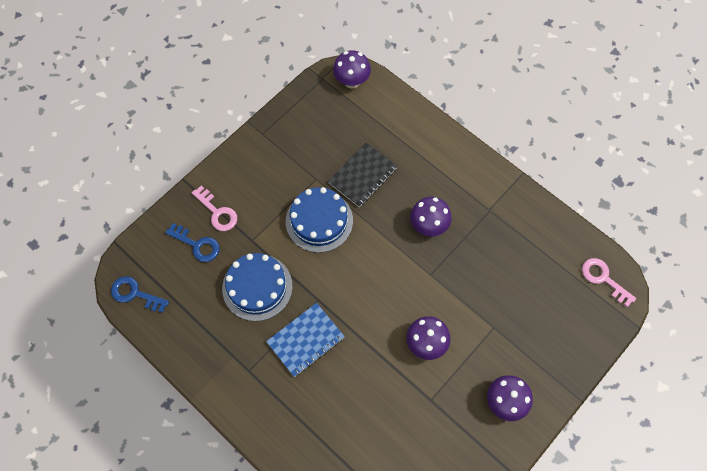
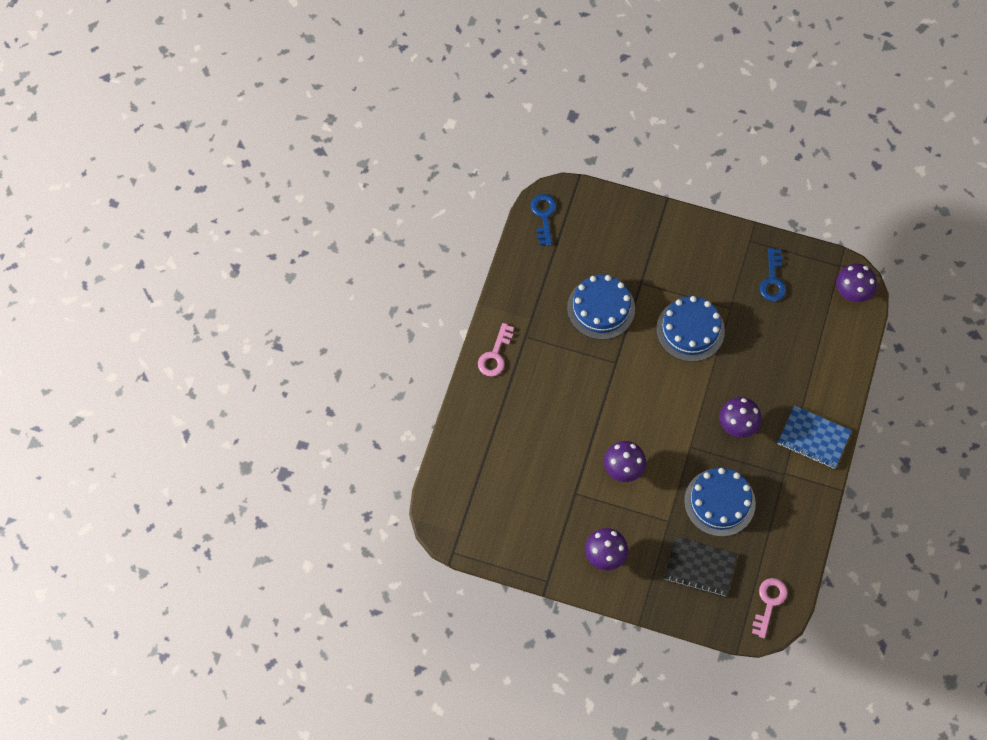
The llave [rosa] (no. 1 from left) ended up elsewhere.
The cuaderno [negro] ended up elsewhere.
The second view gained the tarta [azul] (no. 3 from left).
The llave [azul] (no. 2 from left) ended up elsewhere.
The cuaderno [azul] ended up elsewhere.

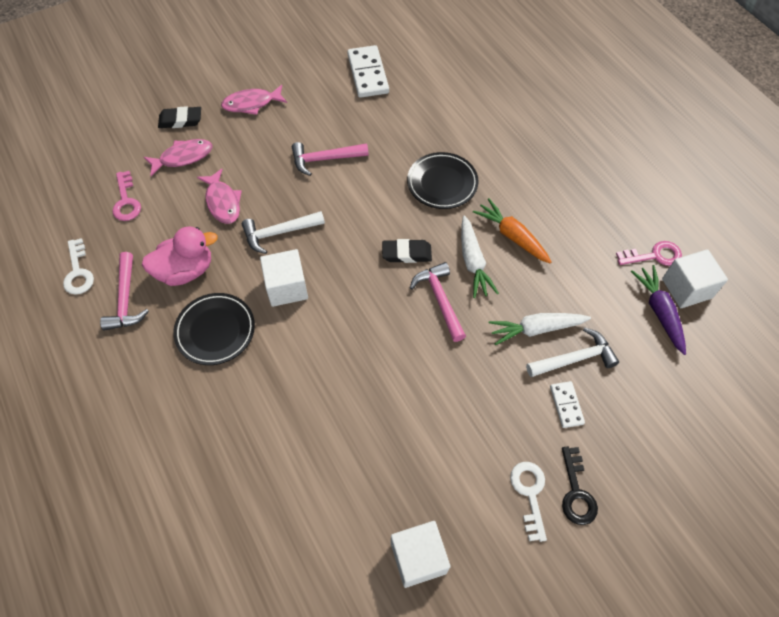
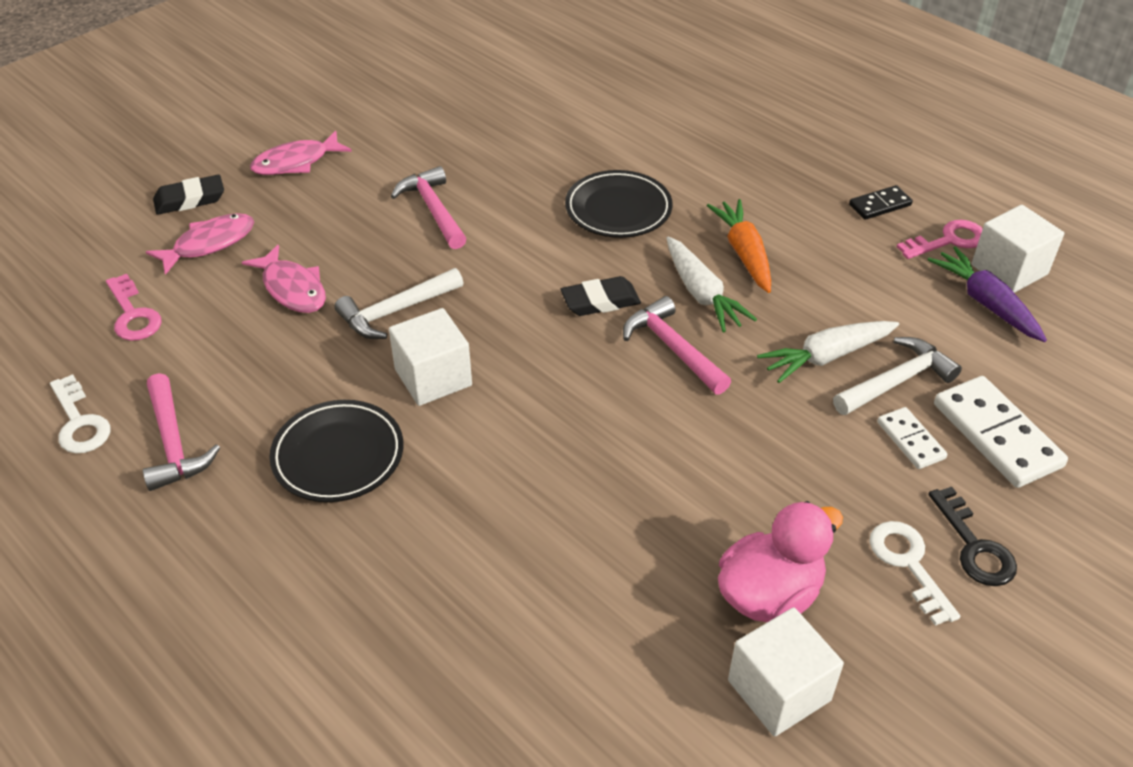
The martillo [rosa] (no. 2 from left) ended up facing another way, 90 degrees clockwise from before.
The zanahoria [naranja] ended up facing another way, 45 degrees clockwise from before.
The pato [rosa] ended up elsewhere.
The second view gained the ficha de dominó [negro].
The ficha de dominó [blanco] (no. 1 from left in the first image) ended up elsewhere.

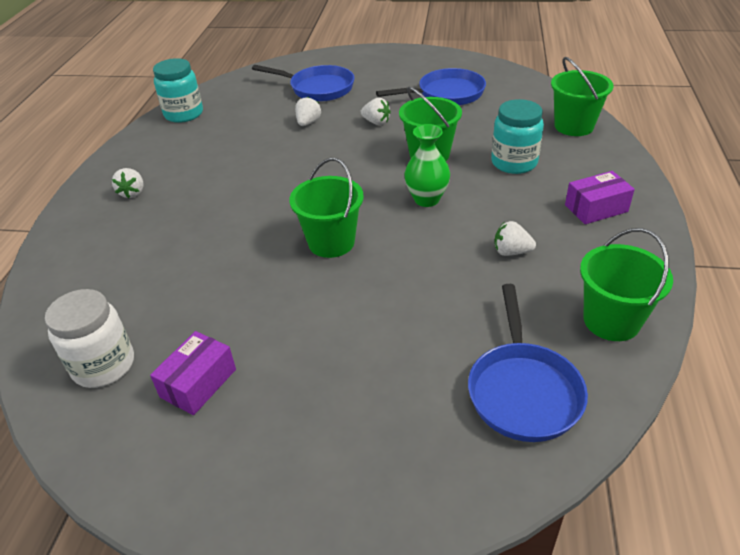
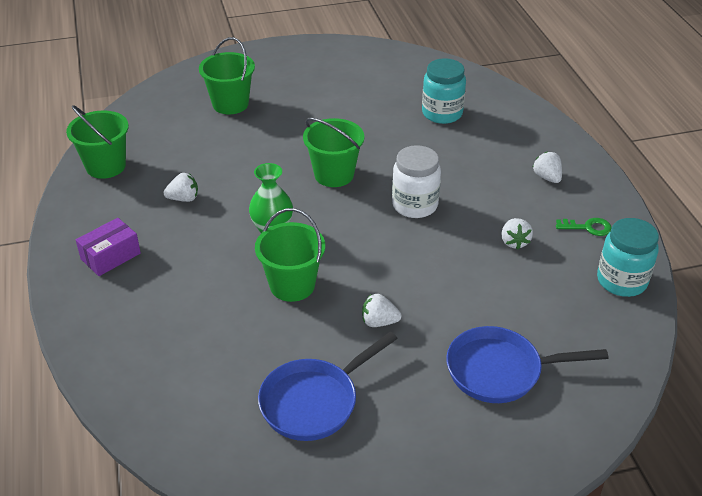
The balde [verde] (no. 3 from left in the first image) ended up elsewhere.
The tarro [blanco] ended up elsewhere.
The tarro [turquesa] (no. 2 from left in the first image) ended up elsewhere.
The fresa [blanco] (no. 2 from left in the first image) ended up elsewhere.
The second view gained the llave [verde].
The second view lost the caja [morado] (no. 1 from left).
The second view lost the sartén [azul] (no. 3 from left).

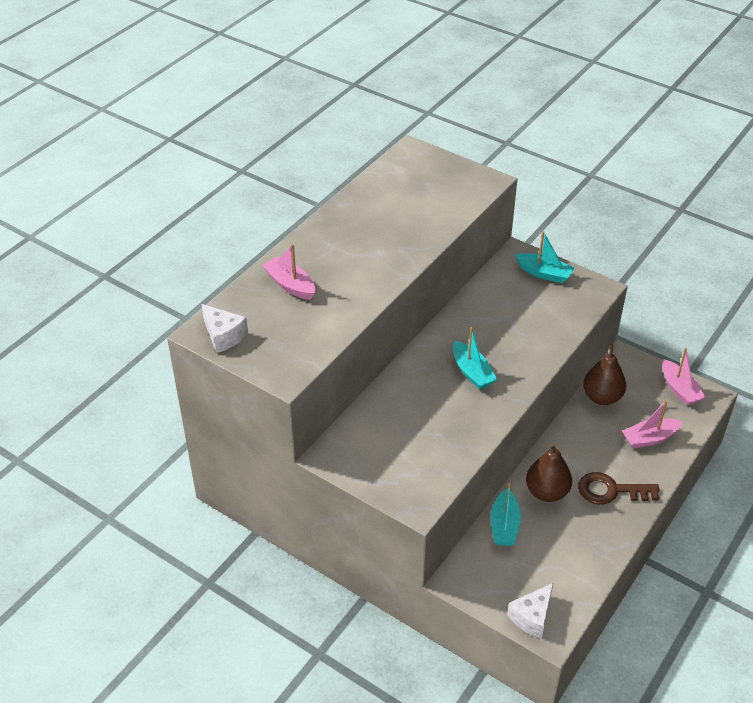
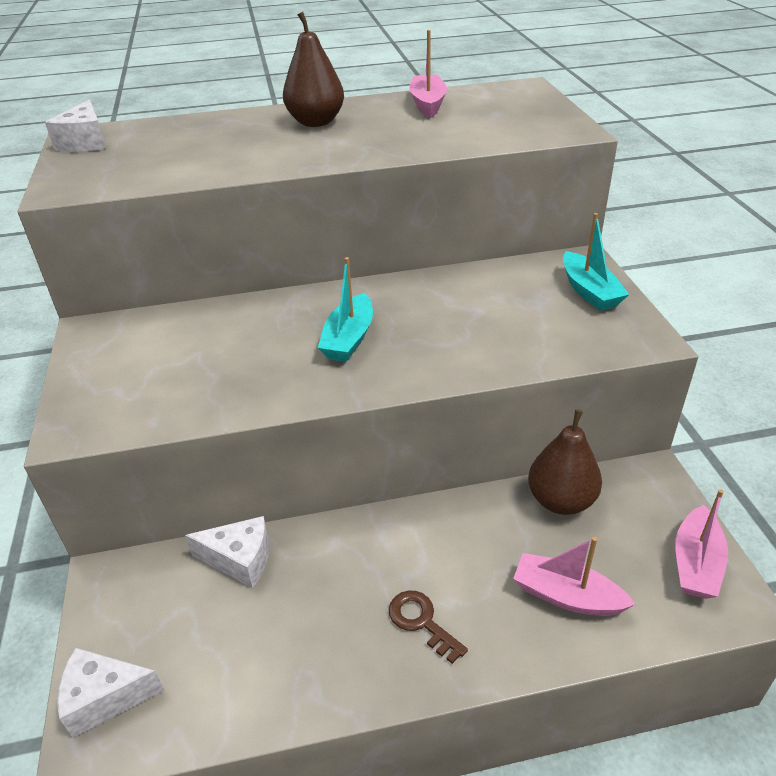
Where the barco [turquesa] (no. 2 from left) stood, the queso [blanco] (no. 3 from left) came to stand.
The pera [marrón] (no. 1 from left) ended up elsewhere.
The size of the llave [marrón] changed by a factor of 0.64.
The barco [rosa] (no. 1 from left) ended up elsewhere.

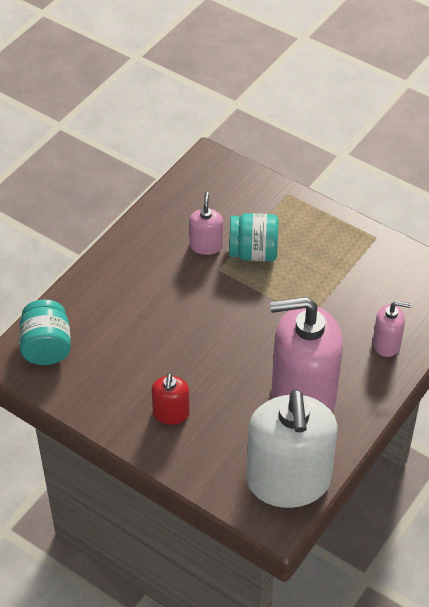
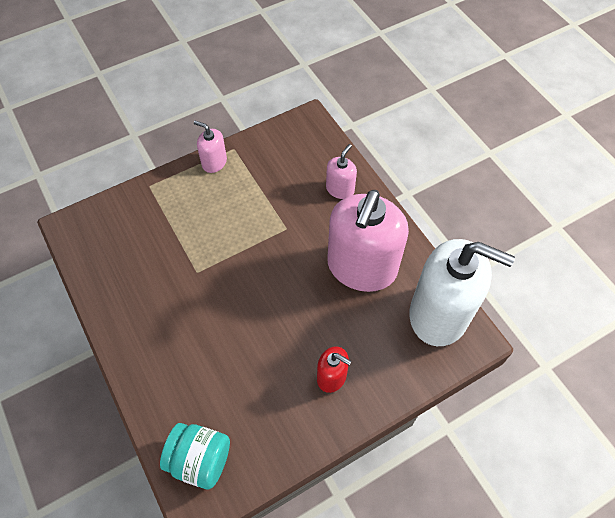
The dispensador de jabón [rosa] (no. 1 from left) ended up elsewhere.
The second view lost the tarro [turquesa] (no. 2 from left).

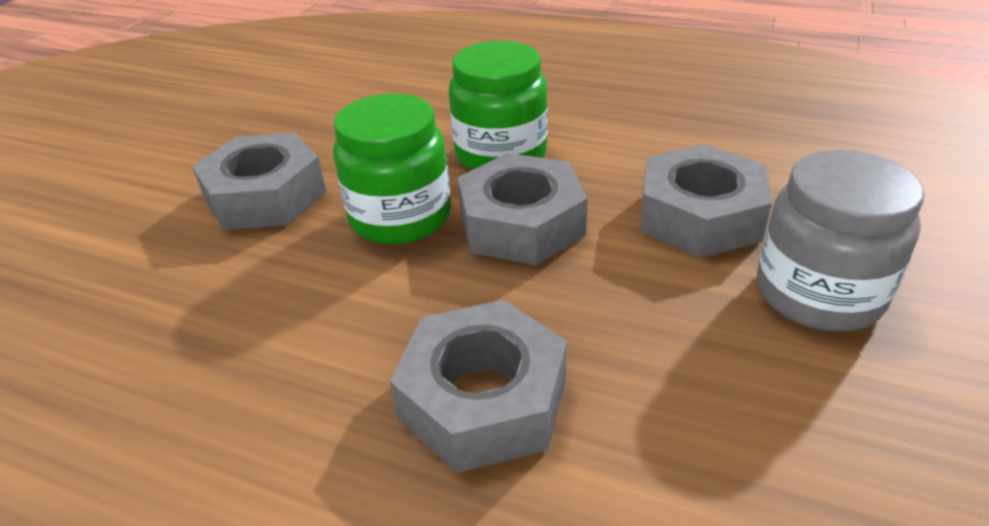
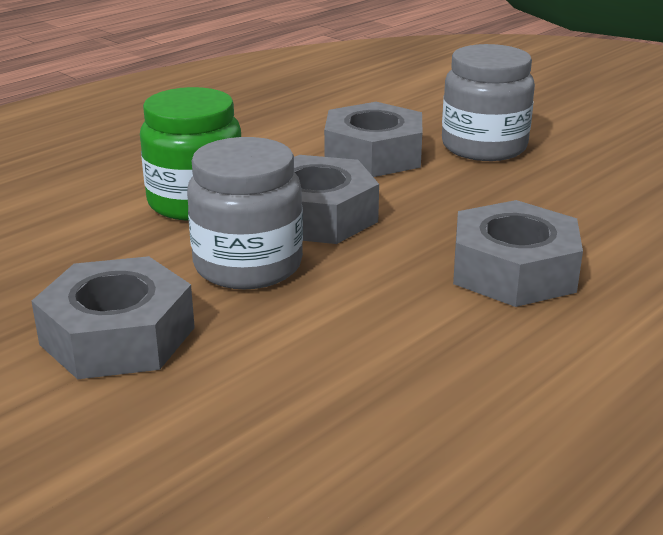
What was the tarro [verde] (no. 1 from left) turned into the tarro [gris] (no. 1 from left).

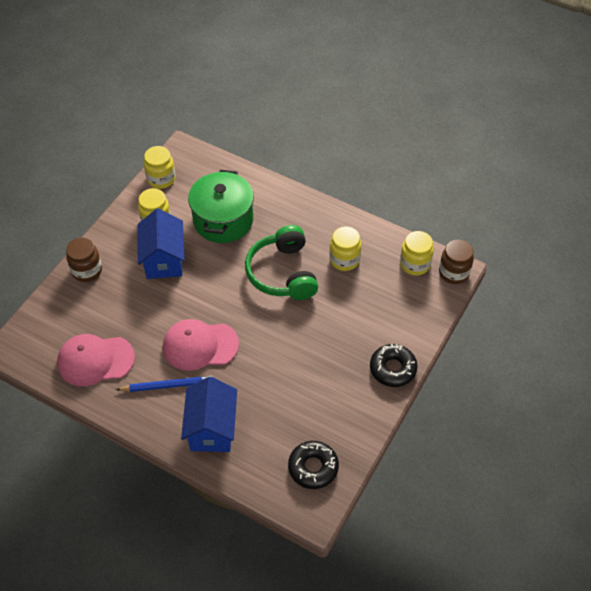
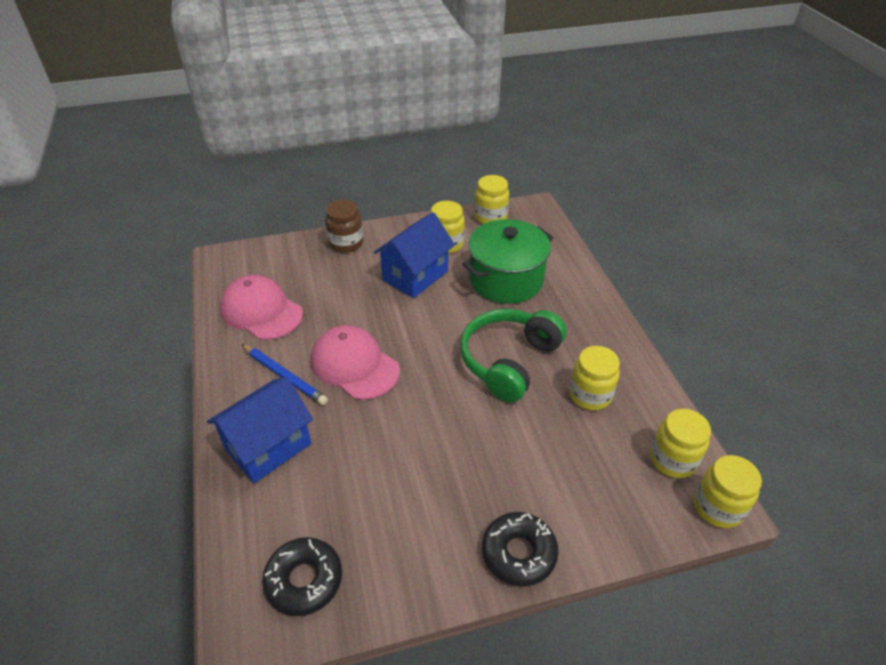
What was the tarro [marrón] (no. 2 from left) turned into the tarro [amarillo] (no. 5 from left).

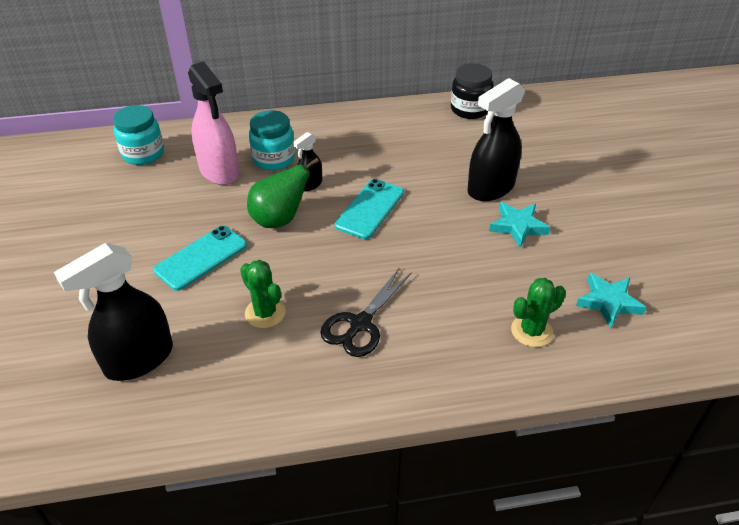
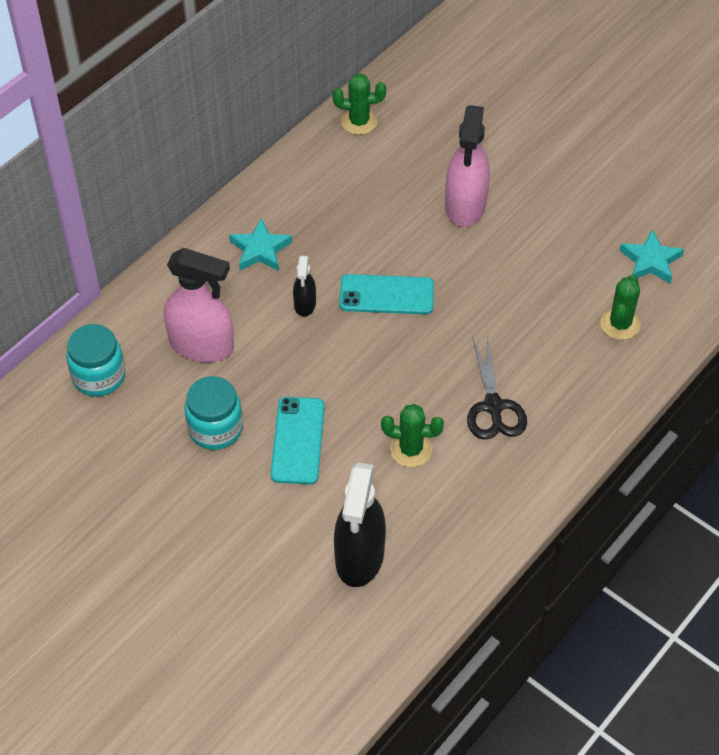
The tarro [turquesa] (no. 2 from left) ended up elsewhere.
The estrella [turquesa] (no. 1 from left) ended up elsewhere.
Where the tarro [negro] stood, the cactus [verde] (no. 1 from left) came to stand.
The móvil [turquesa] (no. 2 from left) ended up facing another way, 75 degrees counterclockwise from before.
What was the pulverizador [negro] (no. 3 from left) turned into the pulverizador [rosa] (no. 2 from left).
The second view lost the pera [verde].

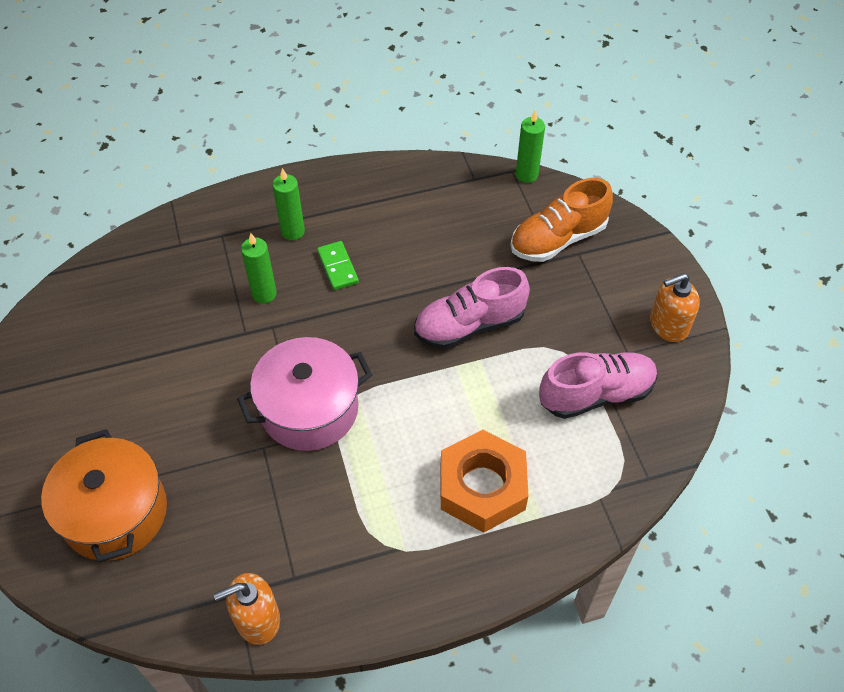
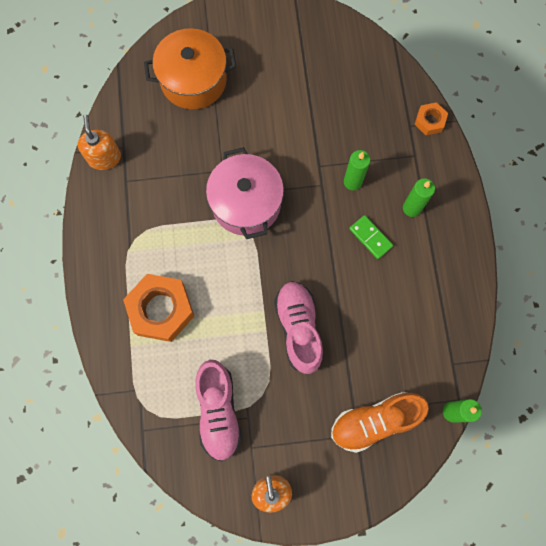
The zapato [naranja] ended up facing another way, 90 degrees counterclockwise from before.
The ficha de dominó [verde] ended up facing another way, 60 degrees clockwise from before.
The second view gained the tuerca [naranja] (no. 2 from left).

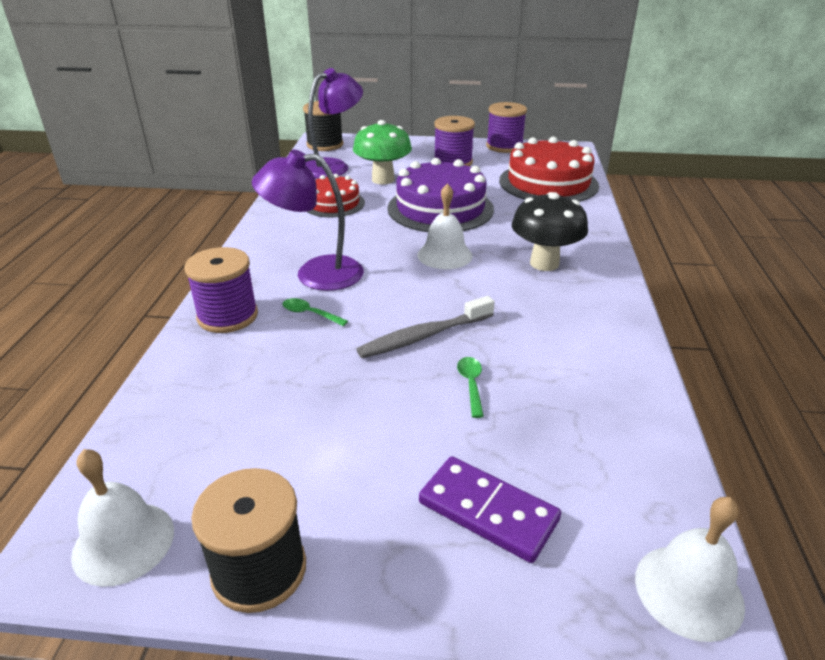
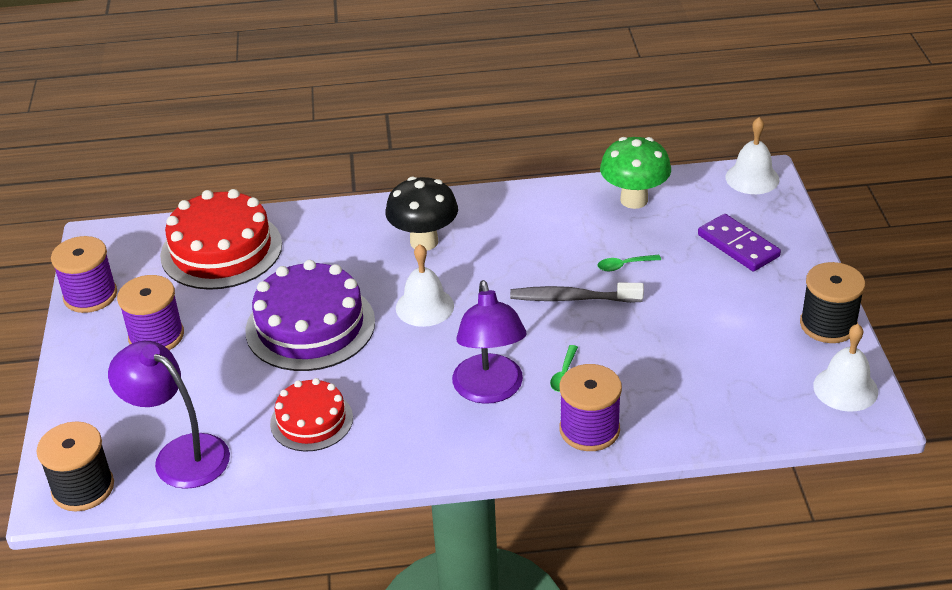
The cepillo de dientes [gris] ended up facing another way, 135 degrees clockwise from before.
The seta [verde] ended up elsewhere.
The ficha de dominó [morado] ended up facing another way, 60 degrees counterclockwise from before.

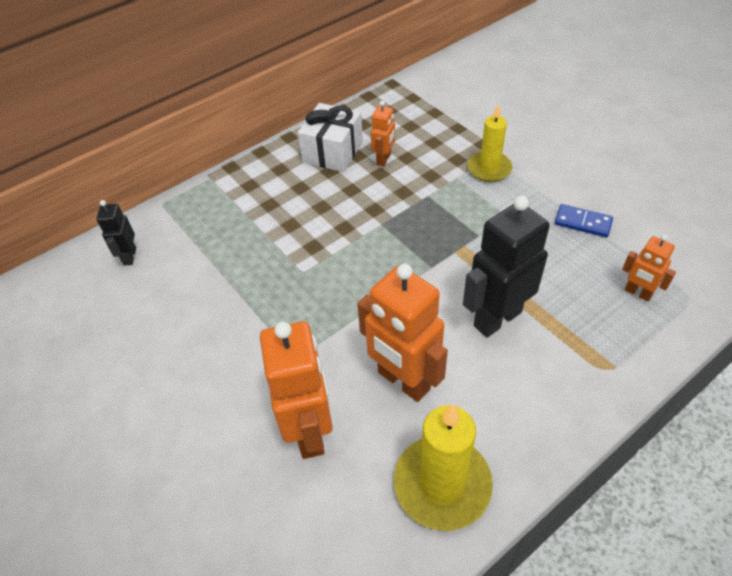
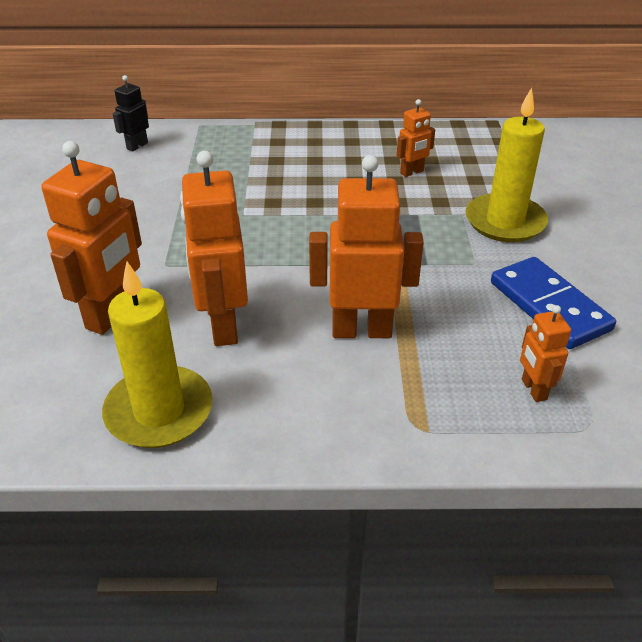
What was the robot [negro] (no. 2 from left) turned into the robot [naranja] (no. 3 from left).
The size of the vela [amarillo] (no. 2 from left) changed by a factor of 1.53.
The size of the ficha de dominó [azul] changed by a factor of 1.78.
The second view lost the regalo [blanco].

